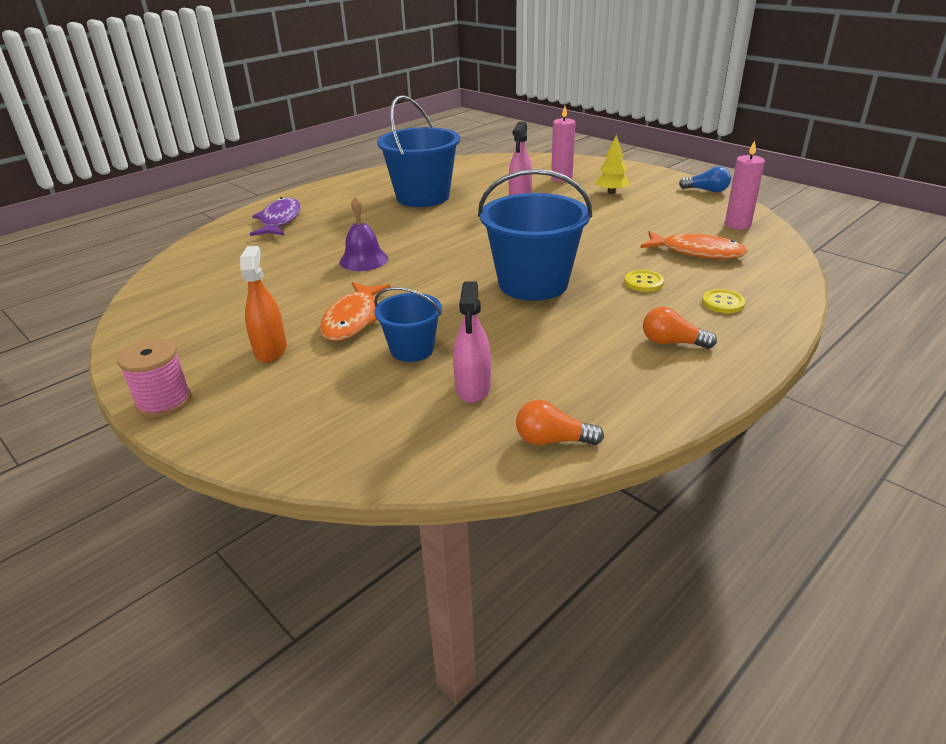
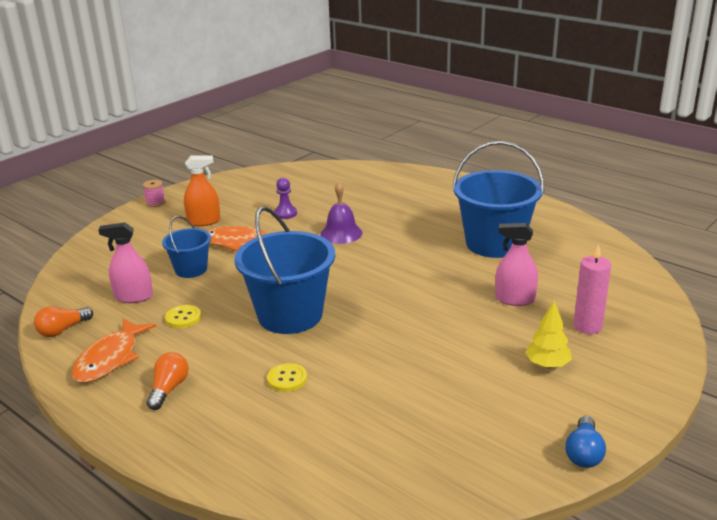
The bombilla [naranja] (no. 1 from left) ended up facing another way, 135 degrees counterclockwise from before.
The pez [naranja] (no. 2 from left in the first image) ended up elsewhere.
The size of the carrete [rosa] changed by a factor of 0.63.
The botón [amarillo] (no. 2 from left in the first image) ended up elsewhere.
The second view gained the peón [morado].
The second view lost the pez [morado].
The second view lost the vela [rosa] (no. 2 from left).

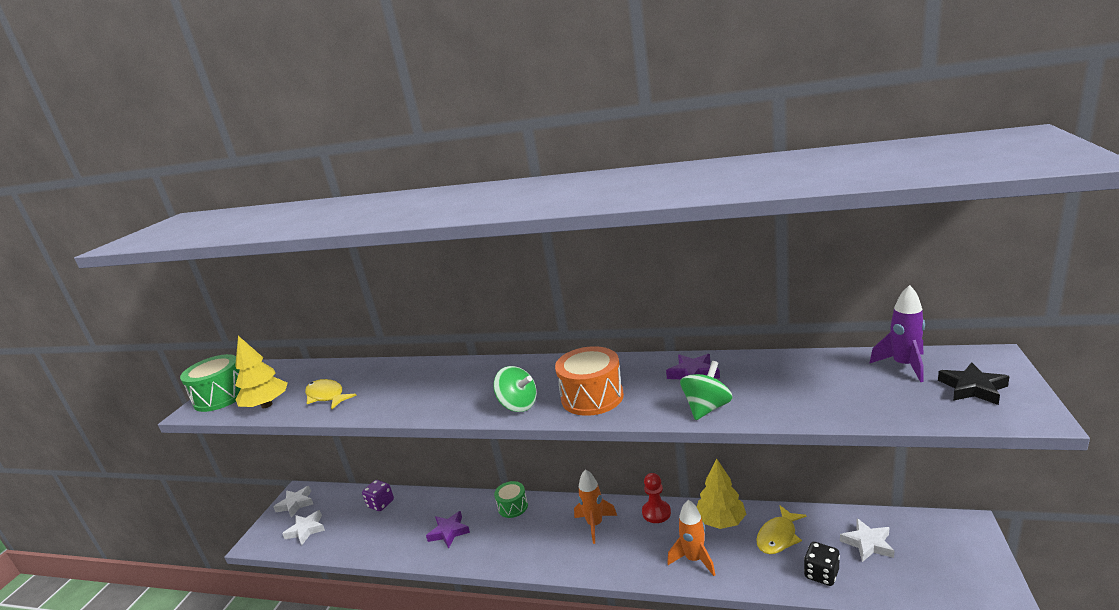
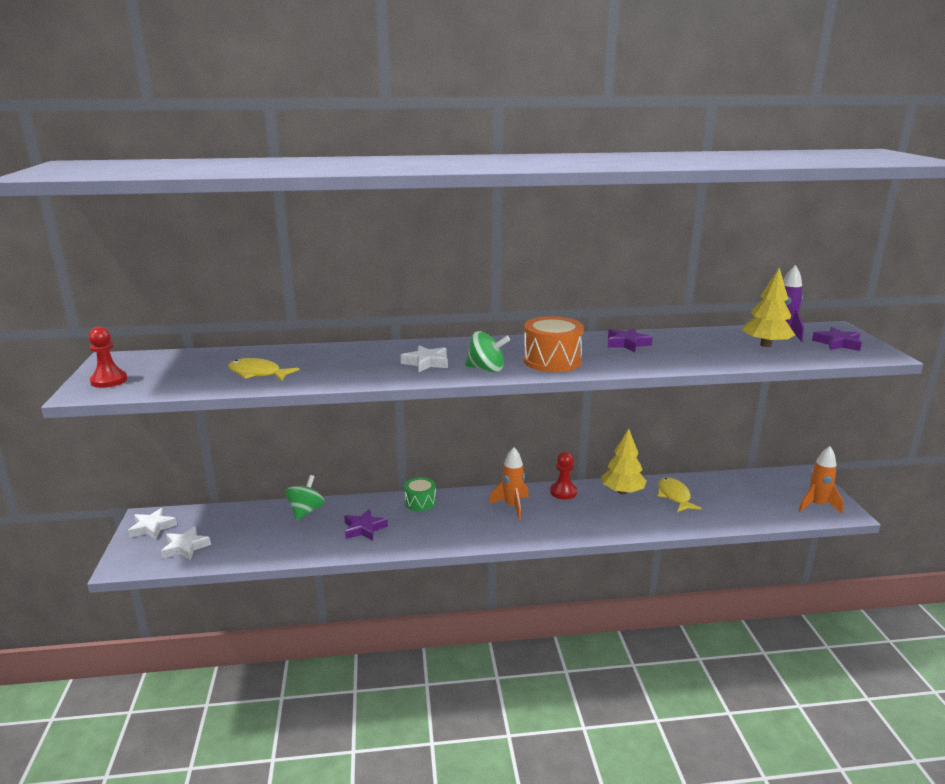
Where the tambor [verde] (no. 1 from left) stood, the peón [rojo] (no. 1 from left) came to stand.
The peonza [verde] (no. 2 from left in the first image) ended up elsewhere.
The estrella [blanco] (no. 3 from left) ended up elsewhere.
The pez [amarillo] (no. 2 from left) ended up facing another way, 150 degrees clockwise from before.
The árbol [amarillo] (no. 1 from left in the first image) ended up elsewhere.
The cohete [naranja] (no. 2 from left) ended up elsewhere.
What was the estrella [negro] turned into the estrella [morado] (no. 3 from left).
The second view lost the dado [morado].
The second view lost the dado [negro].

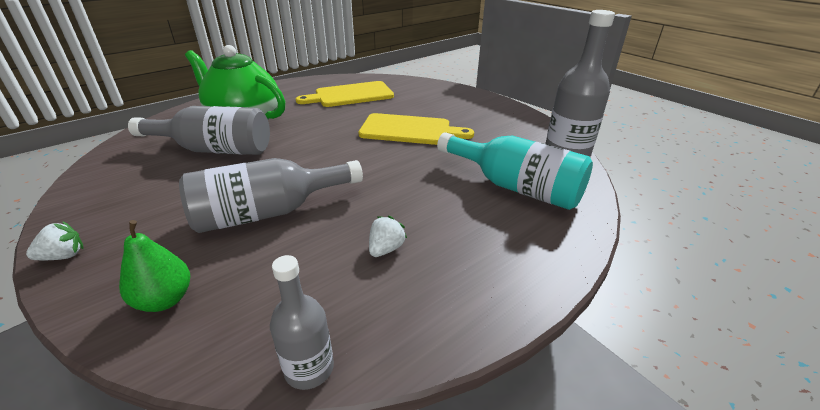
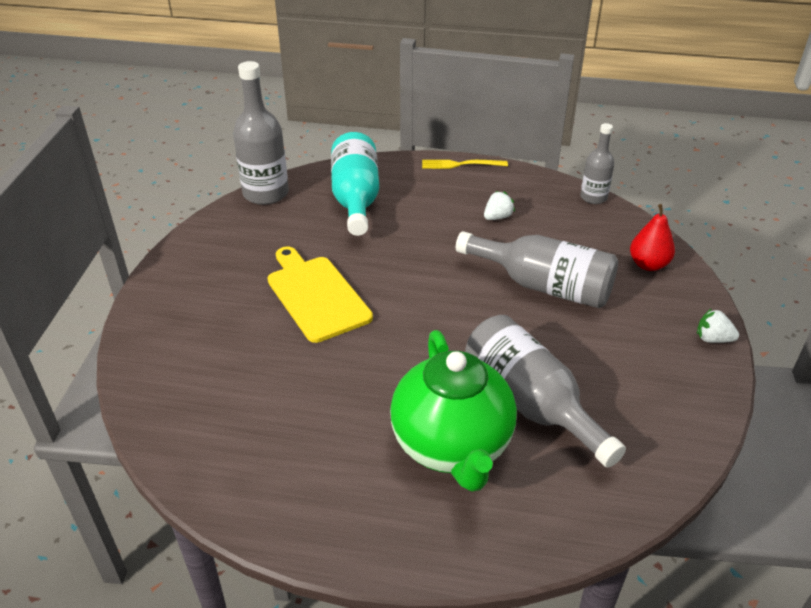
The second view gained the tenedor [amarillo].
The fresa [blanco] (no. 2 from left in the first image) ended up facing another way, 150 degrees clockwise from before.
What was the pera [verde] turned into the pera [rojo].
The second view lost the tabla de cortar [amarillo] (no. 1 from left).

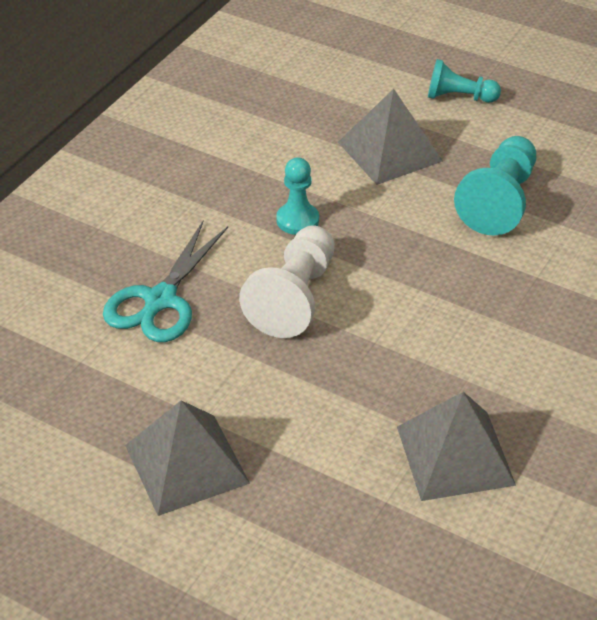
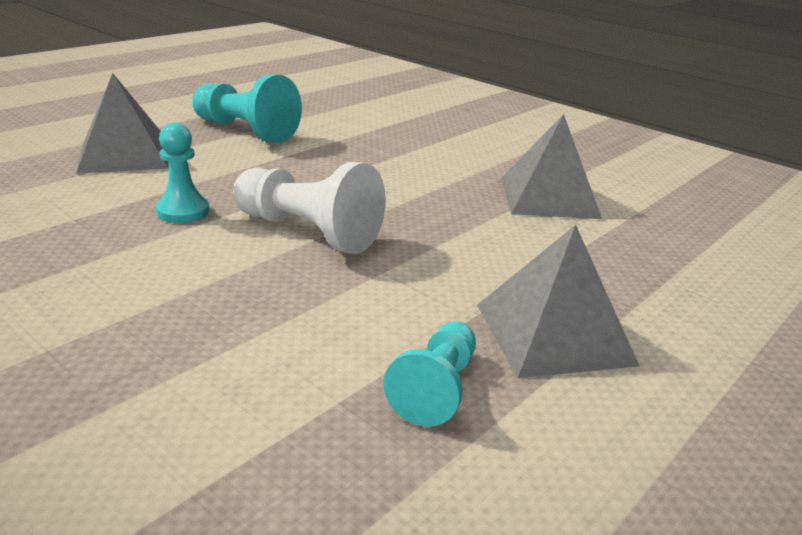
The peón [turquesa] (no. 2 from left in the first image) ended up elsewhere.
The second view lost the tijeras [turquesa].

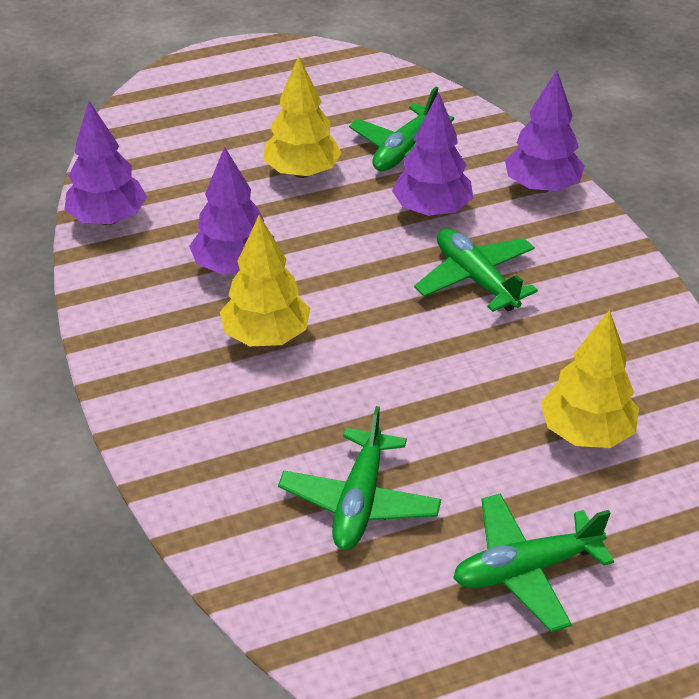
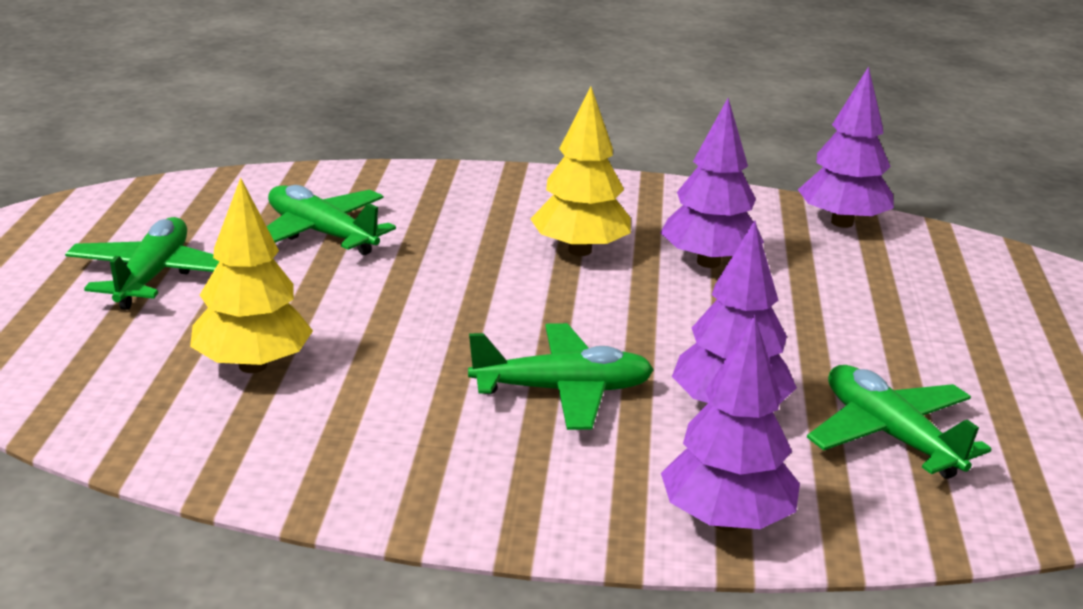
The second view lost the árbol [amarillo] (no. 2 from left).

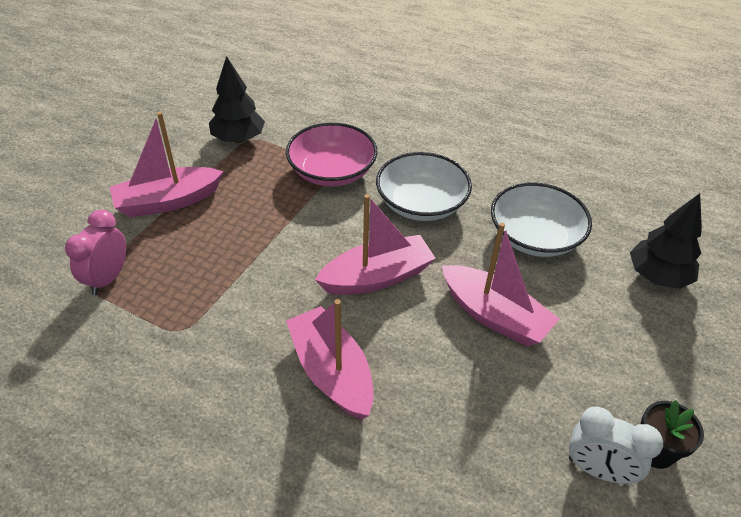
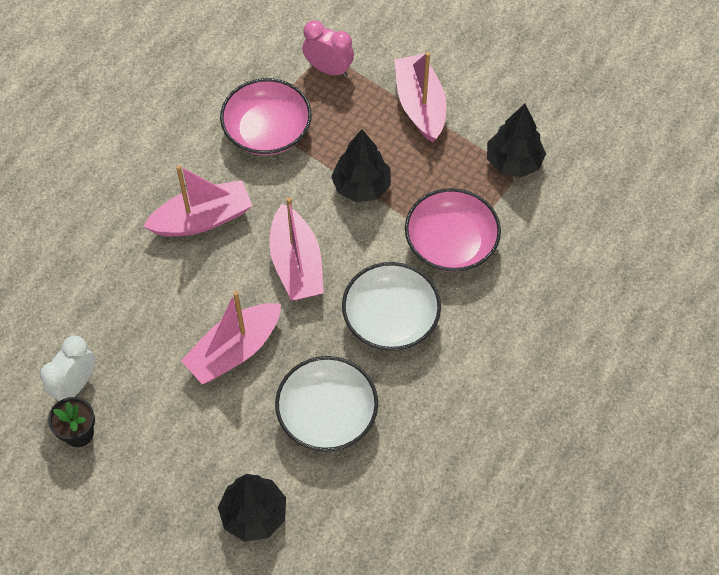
The second view gained the cuenco [rosa] (no. 1 from left).
The second view gained the árbol [negro] (no. 2 from left).

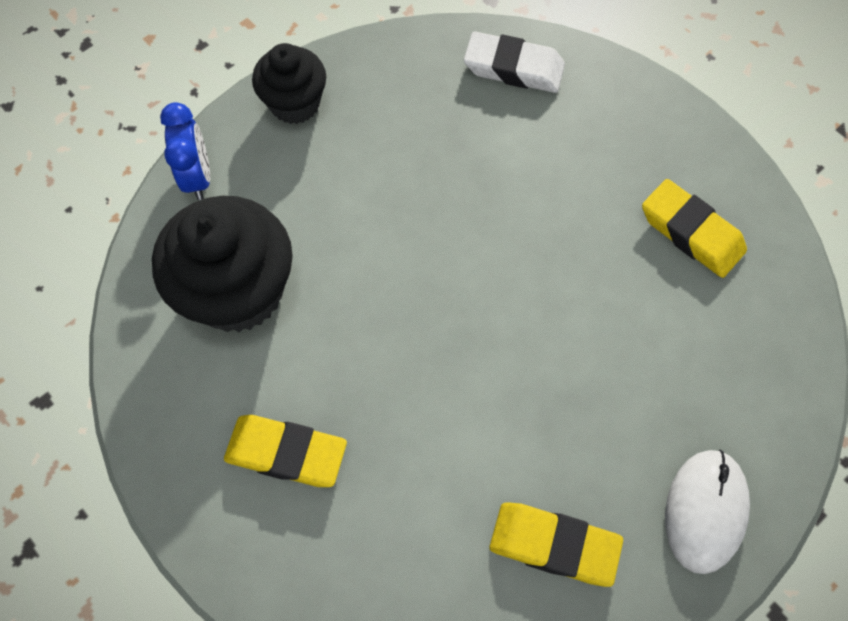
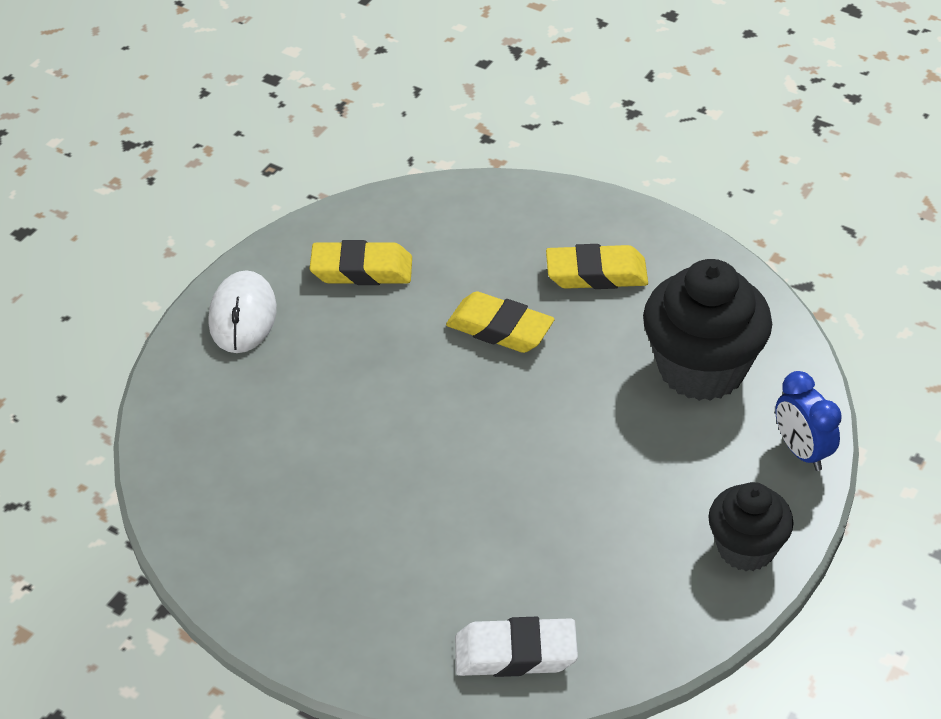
The goma de borrar [amarillo] (no. 3 from left in the first image) ended up elsewhere.

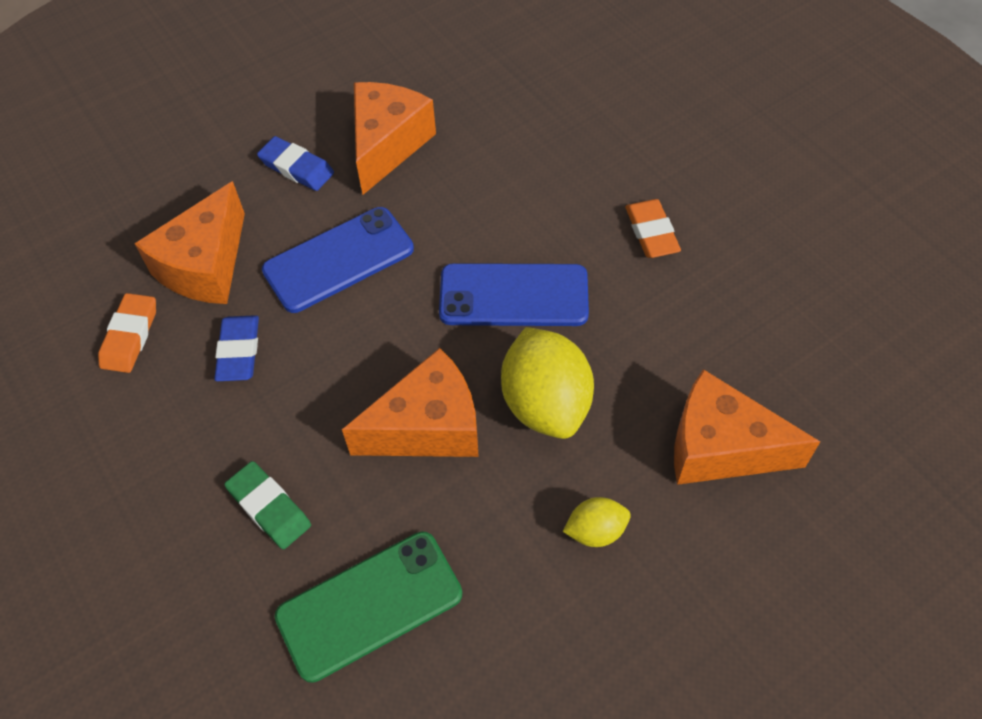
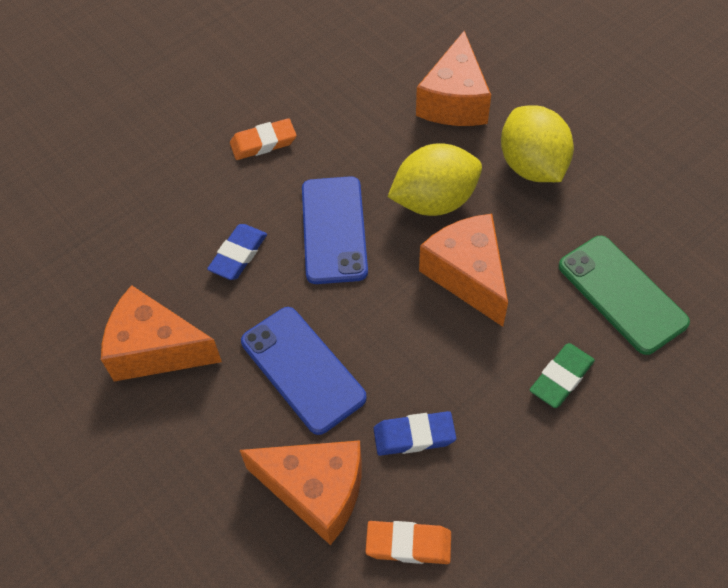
The goma de borrar [azul] (no. 2 from left in the first image) ended up elsewhere.
The size of the limón [amarillo] (no. 2 from left) changed by a factor of 1.98.

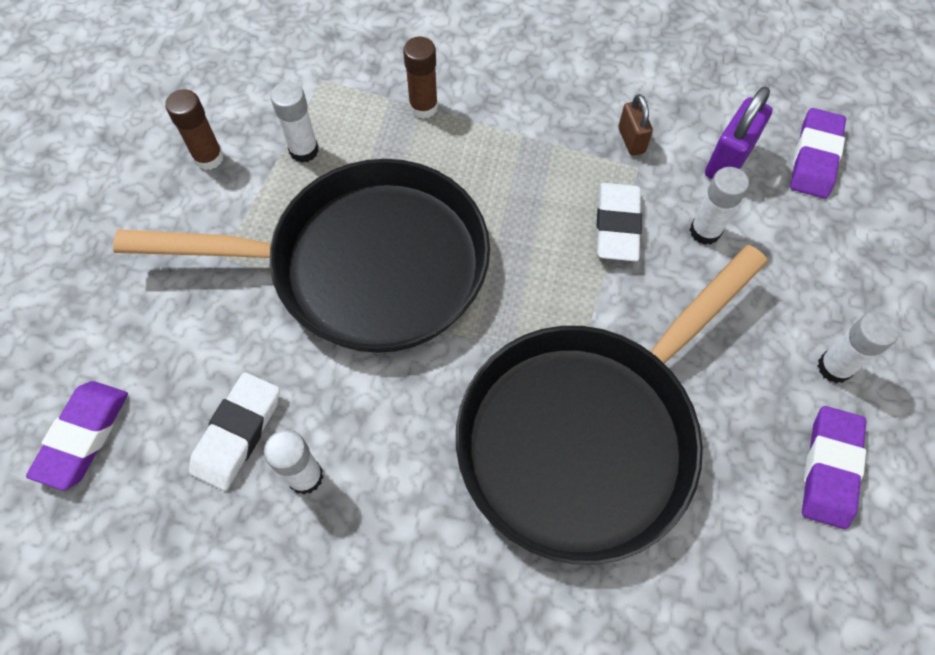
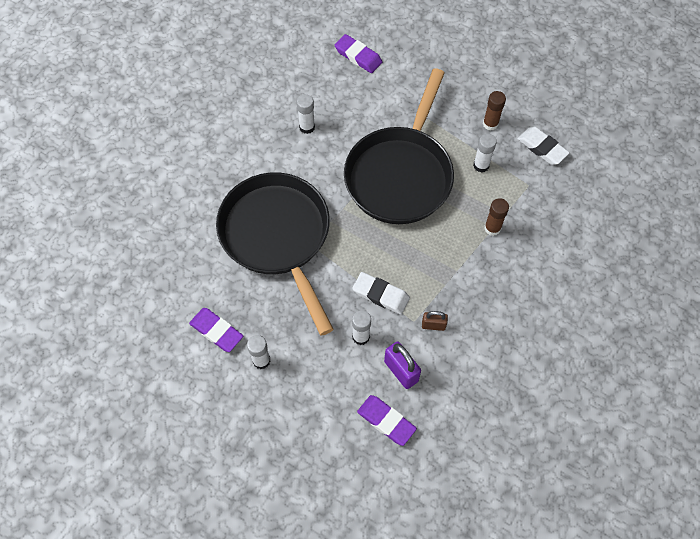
The goma de borrar [blanco] (no. 1 from left in the first image) ended up elsewhere.

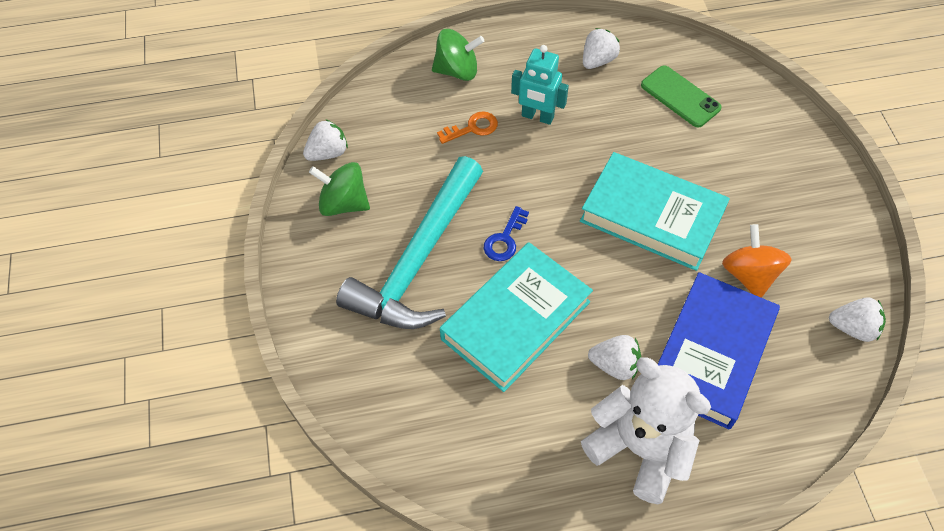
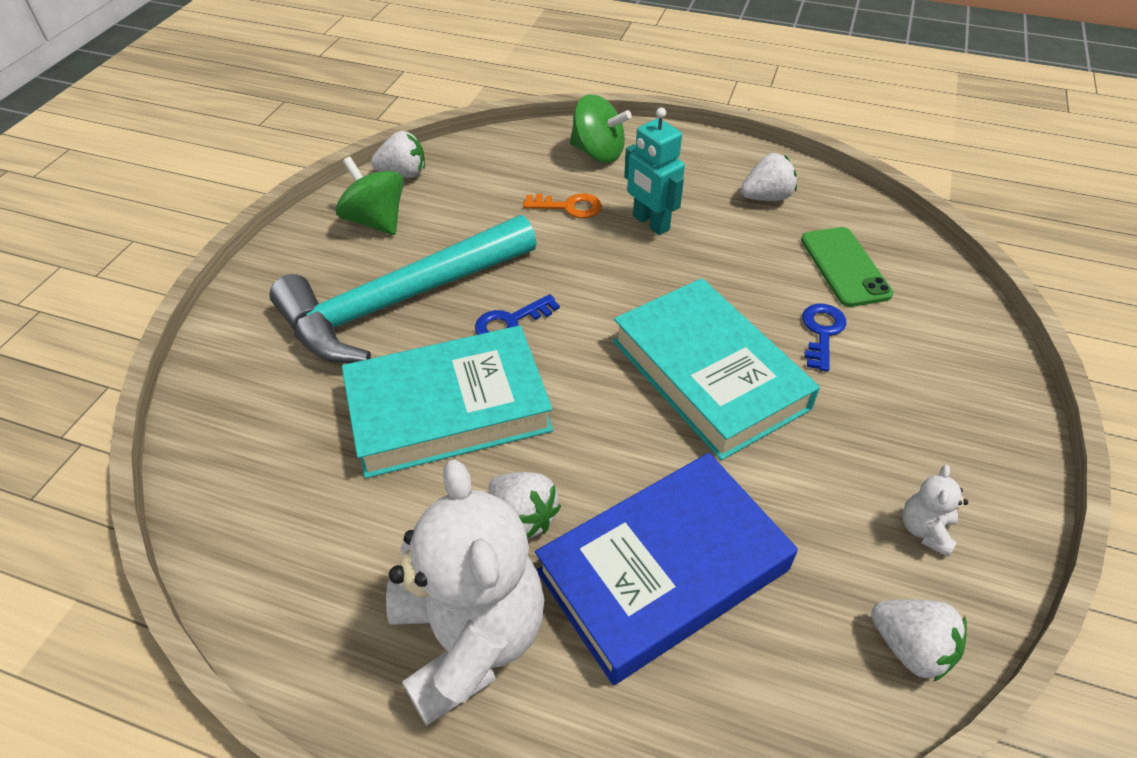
The second view gained the llave [azul] (no. 2 from left).
The second view gained the osito [blanco] (no. 2 from left).
The second view lost the peonza [naranja].

